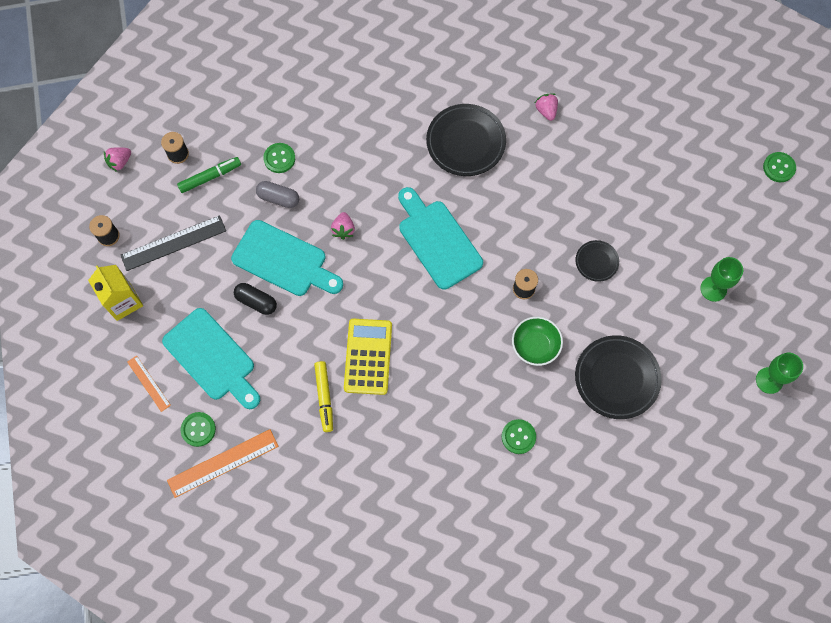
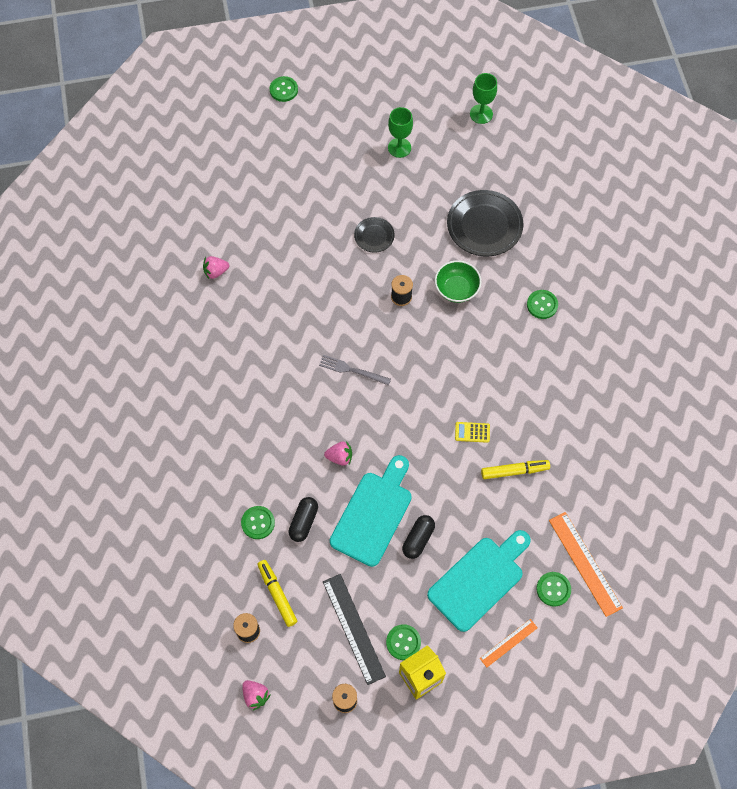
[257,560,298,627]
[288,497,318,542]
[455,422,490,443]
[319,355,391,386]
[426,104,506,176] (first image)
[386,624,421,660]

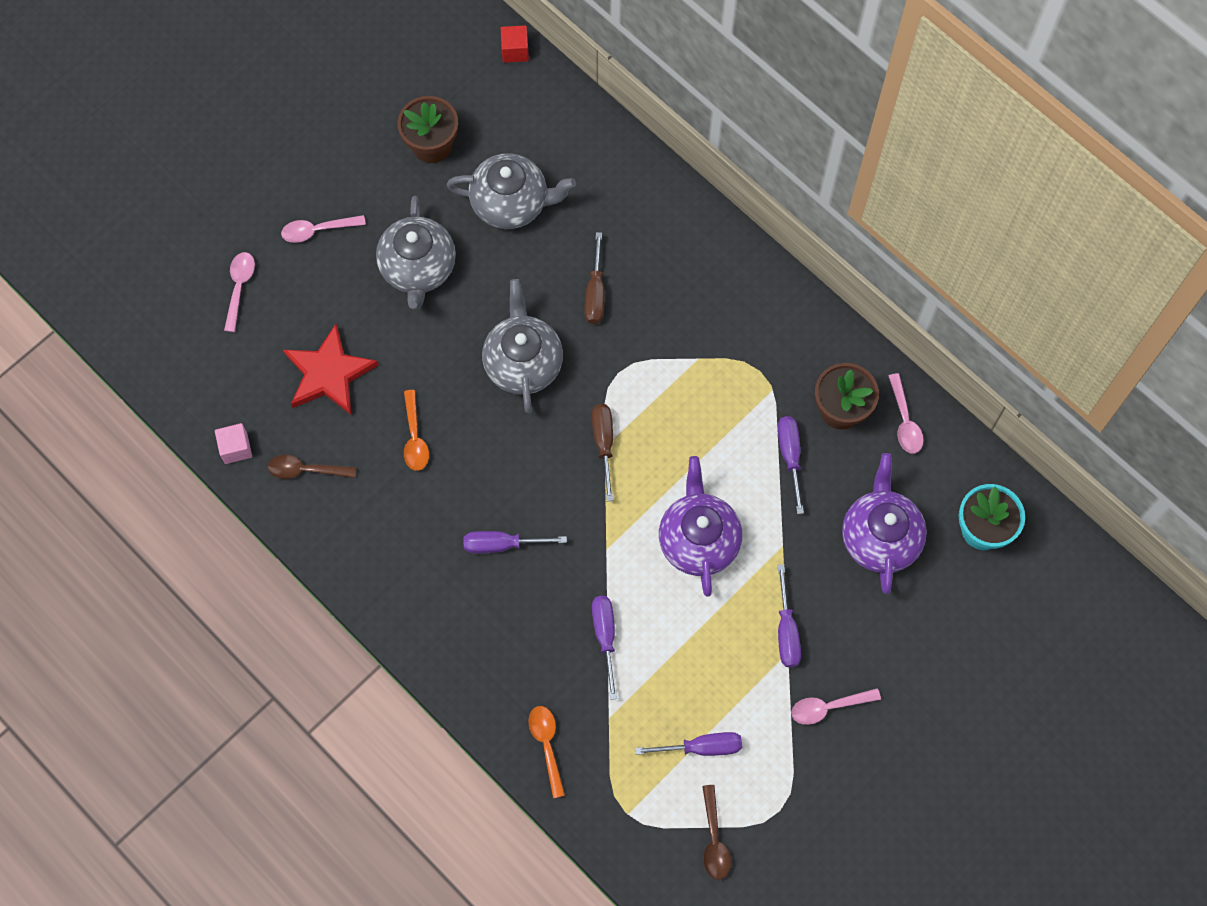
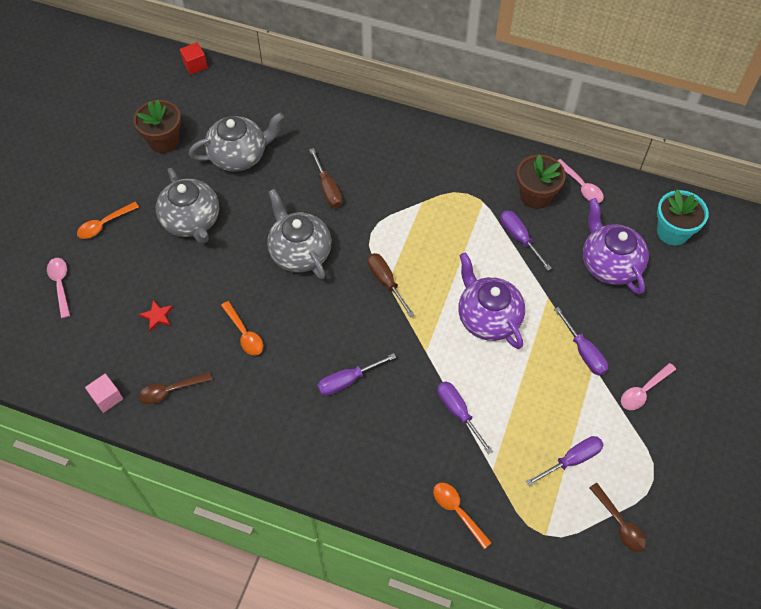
[77,202,139,239]
[139,300,173,331]

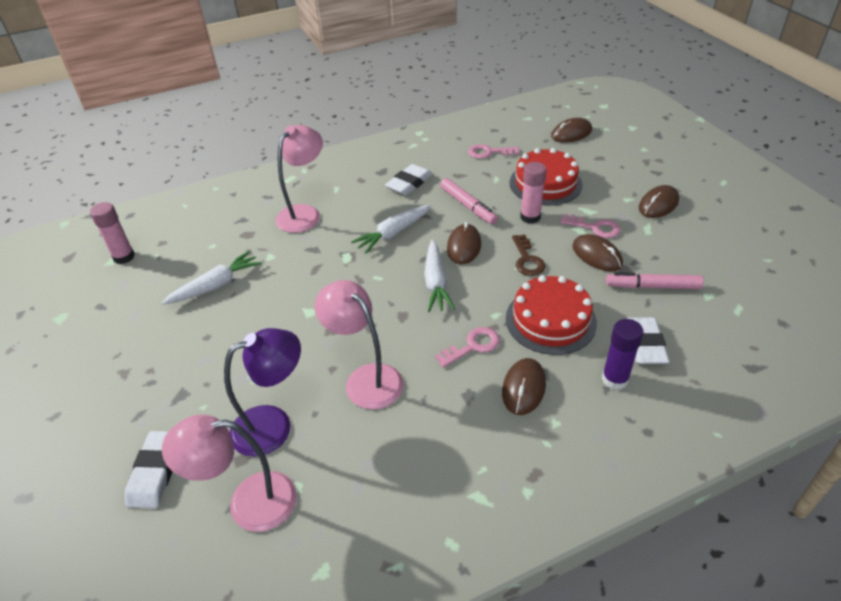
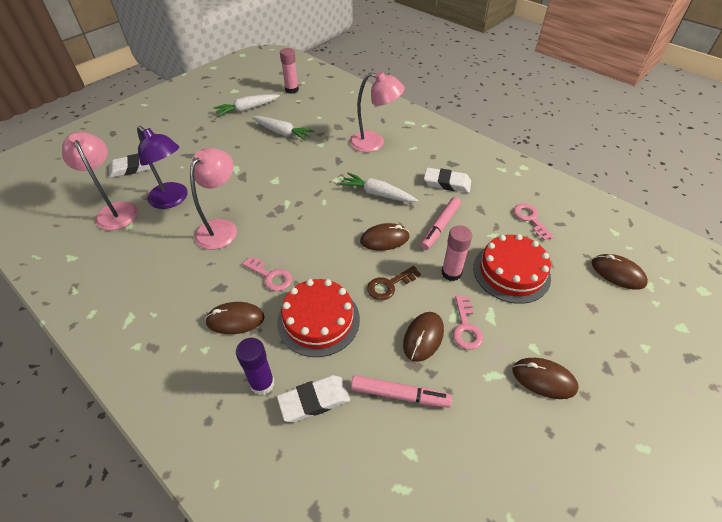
[214,94,280,116]
[351,375,452,408]

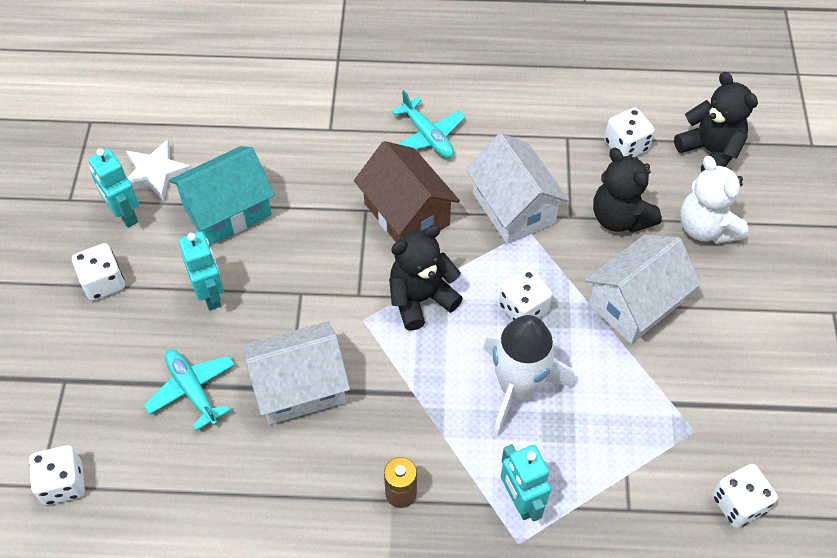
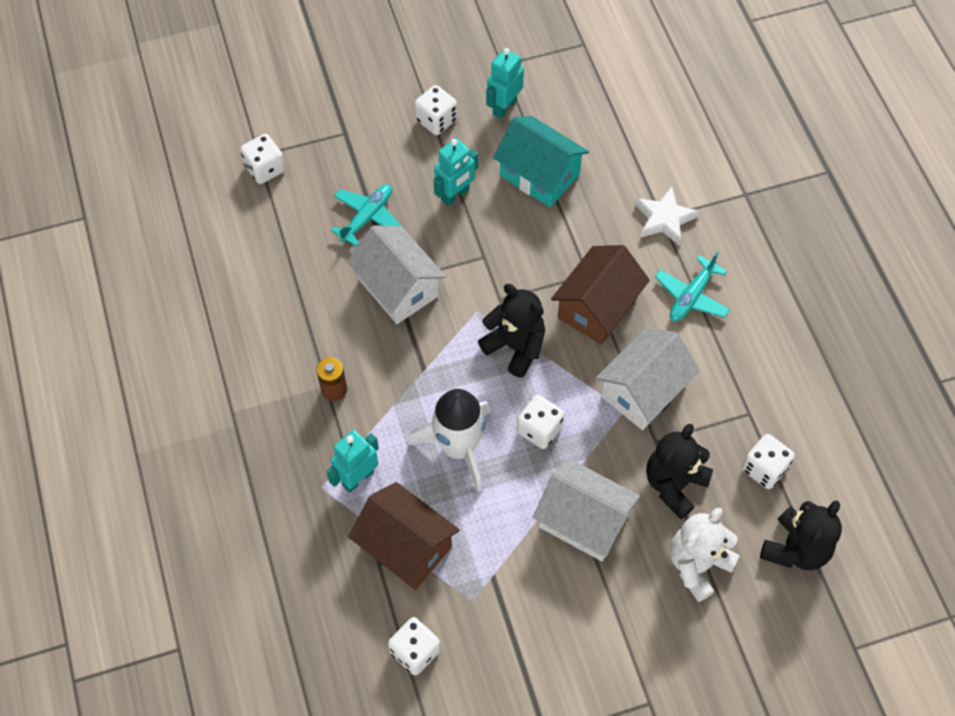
[635,186,700,246]
[348,482,460,590]

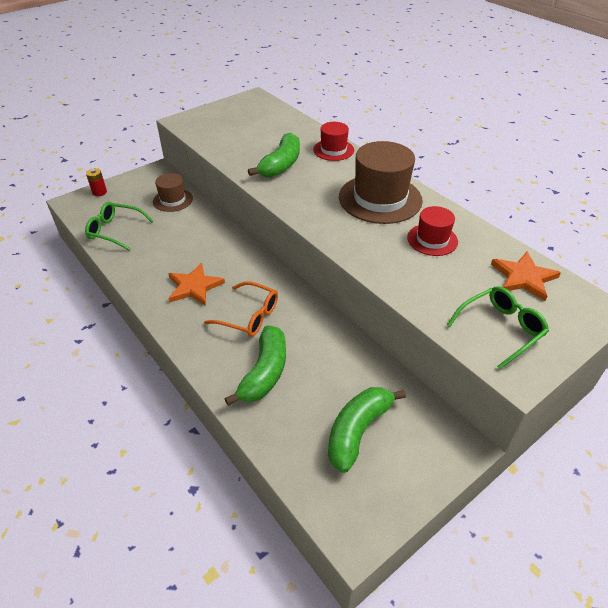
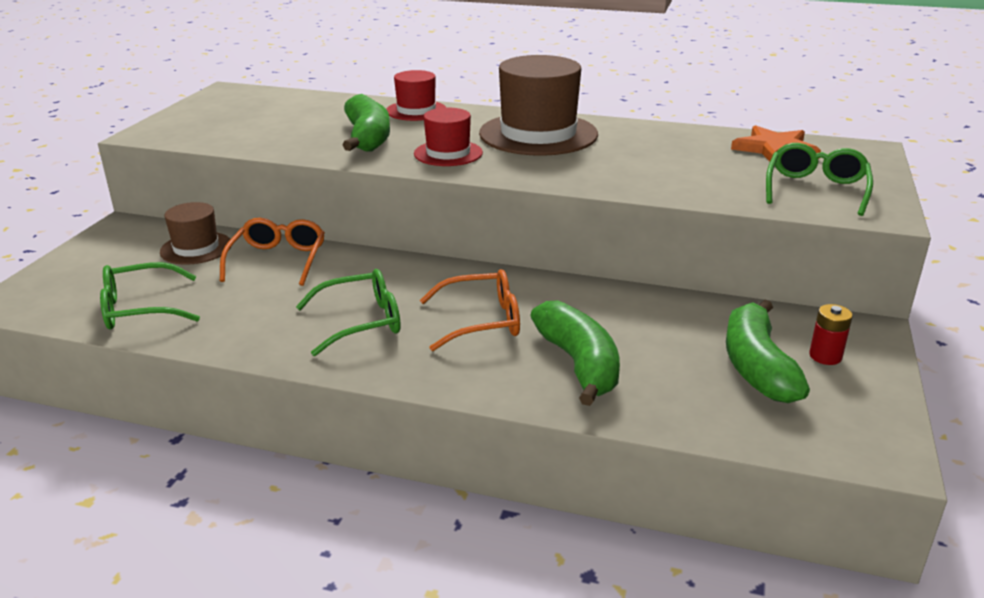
[809,304,853,365]
[296,269,401,356]
[414,108,483,166]
[220,218,325,286]

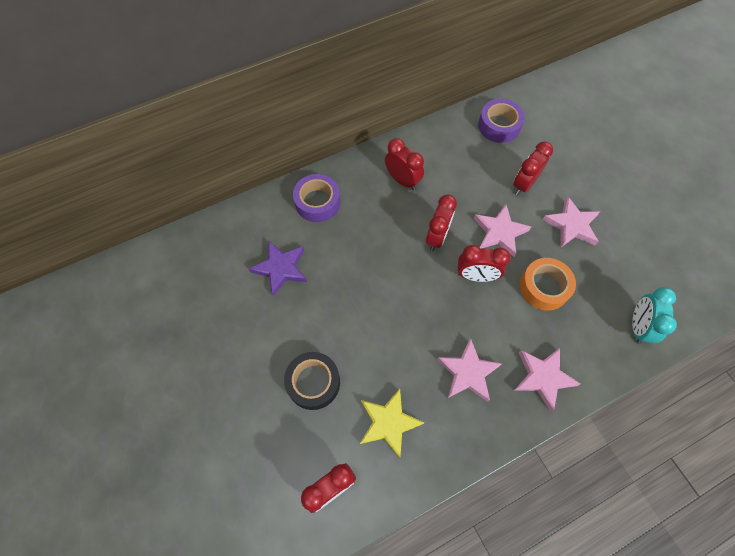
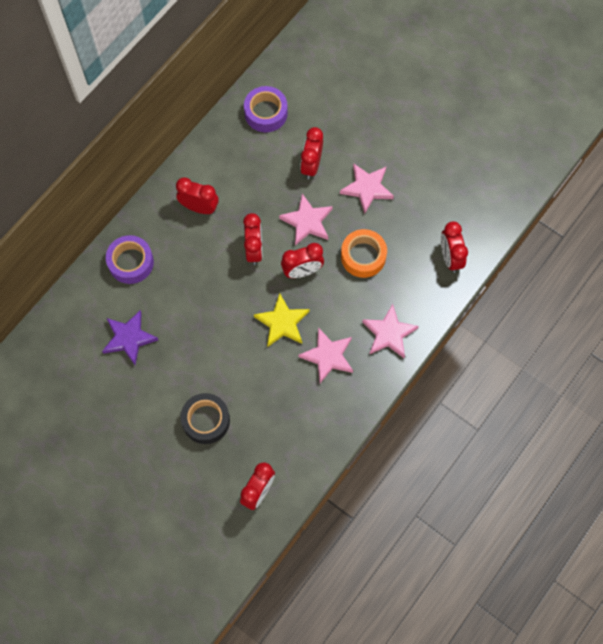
[254,293,309,347]
[441,221,468,273]

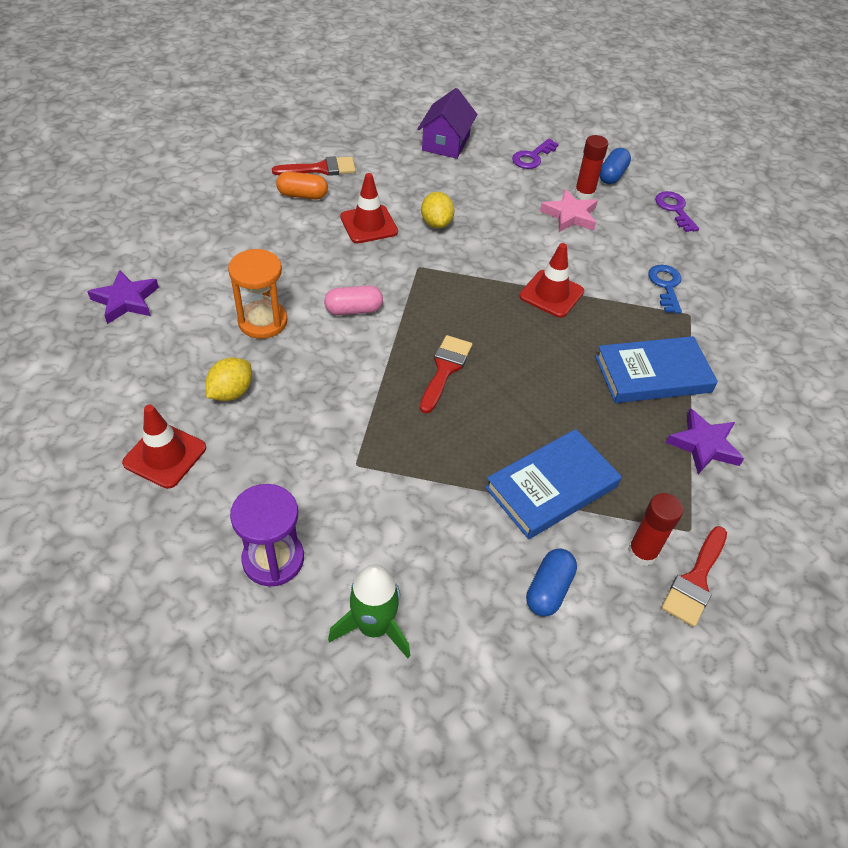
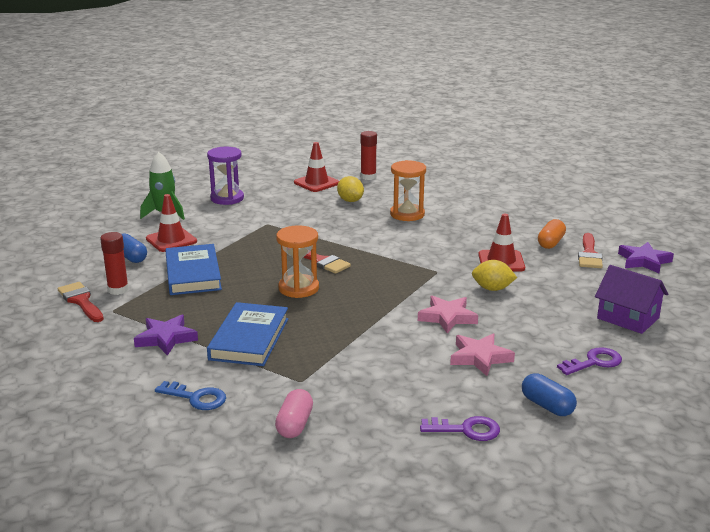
[618,242,674,273]
[275,389,313,438]
[557,347,622,375]
[146,194,197,252]
[360,131,377,180]
[155,381,226,410]
[276,225,319,298]
[418,295,478,333]

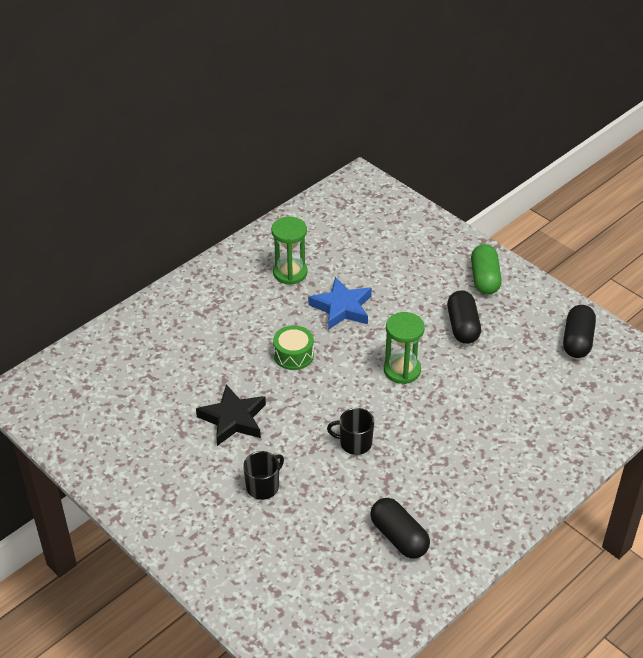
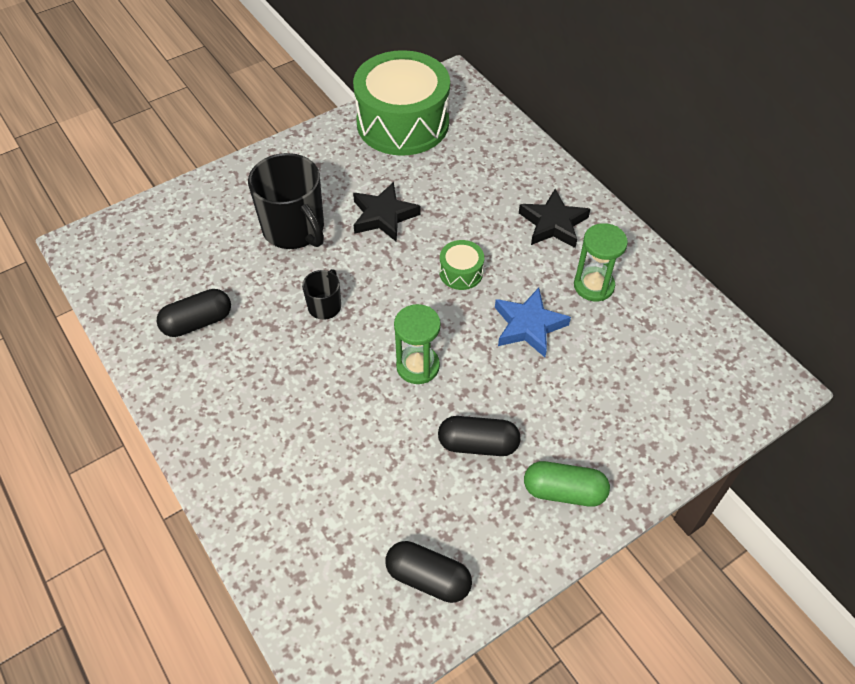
[248,153,324,249]
[353,50,450,156]
[519,189,590,248]

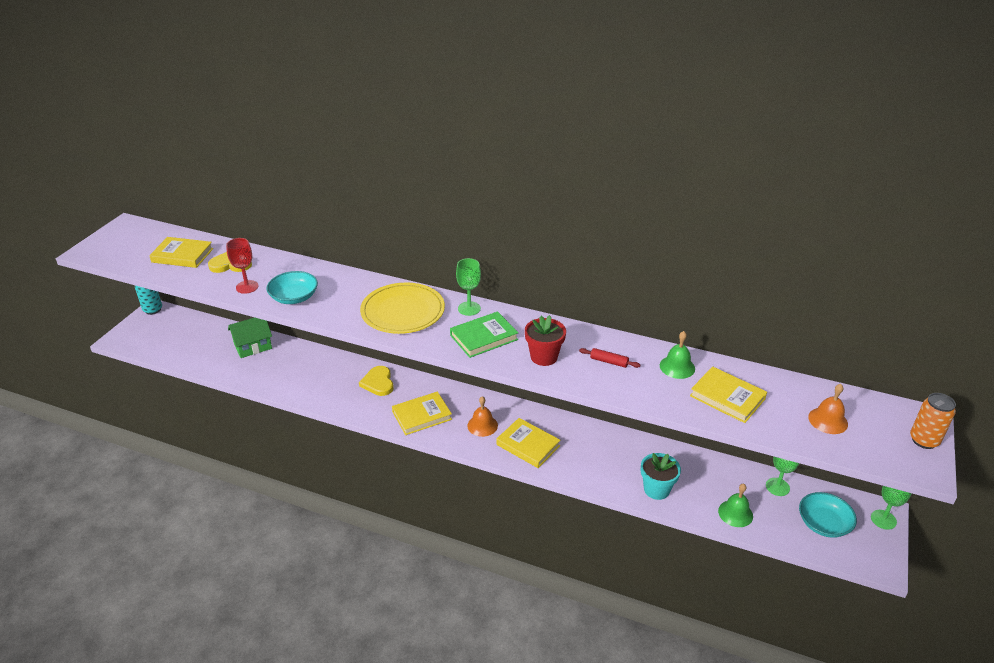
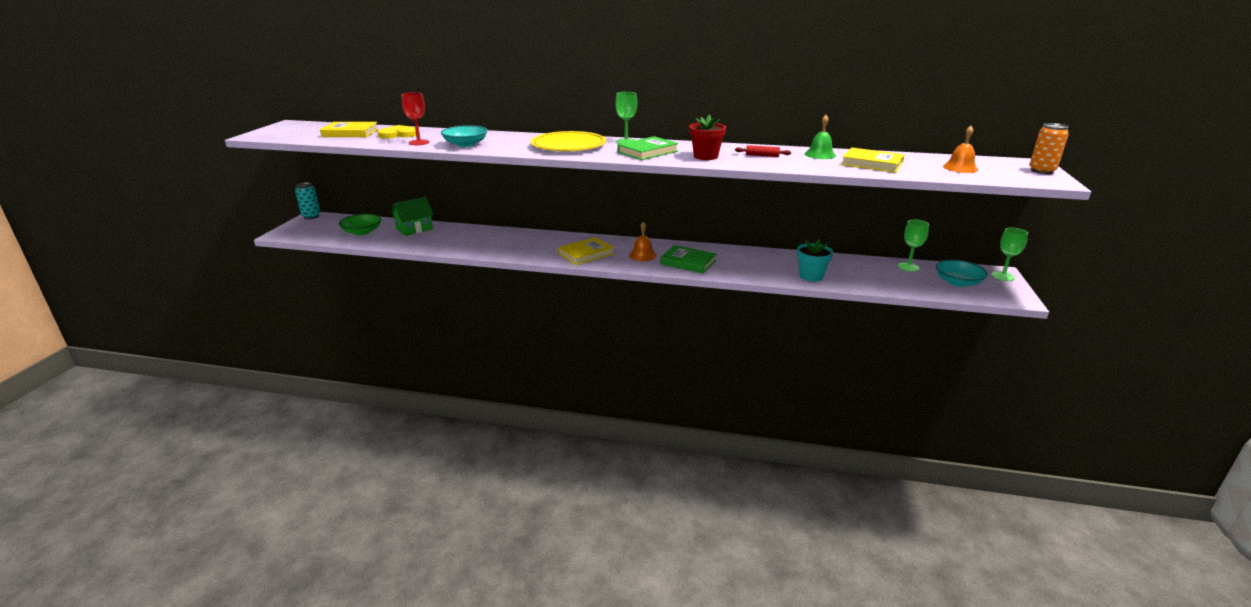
[359,366,394,396] (first image)
[660,245,716,274]
[718,484,753,527] (first image)
[339,214,381,235]

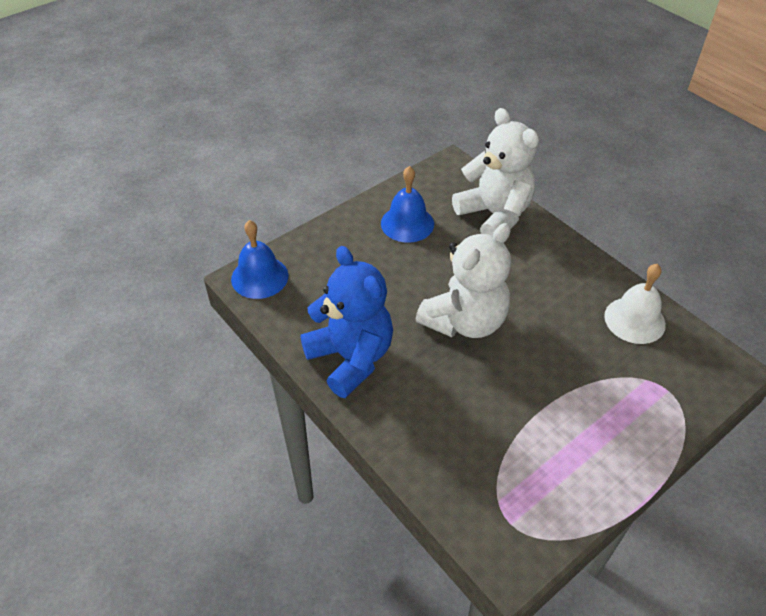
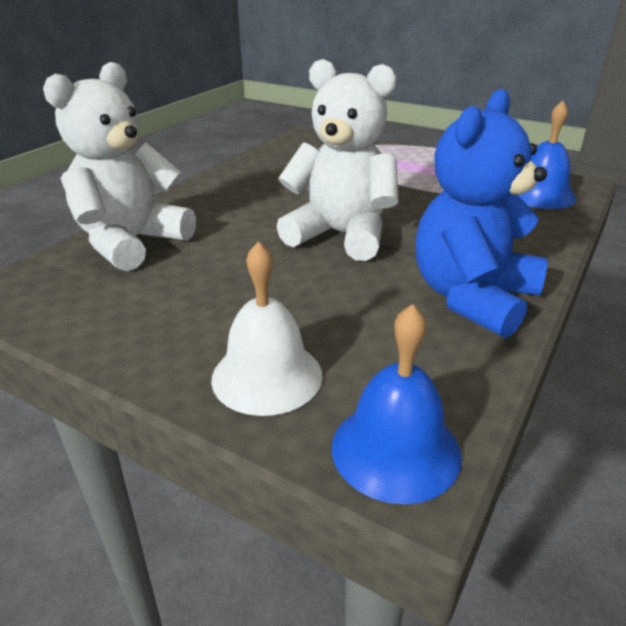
[518,101,576,209]
[211,241,323,416]

